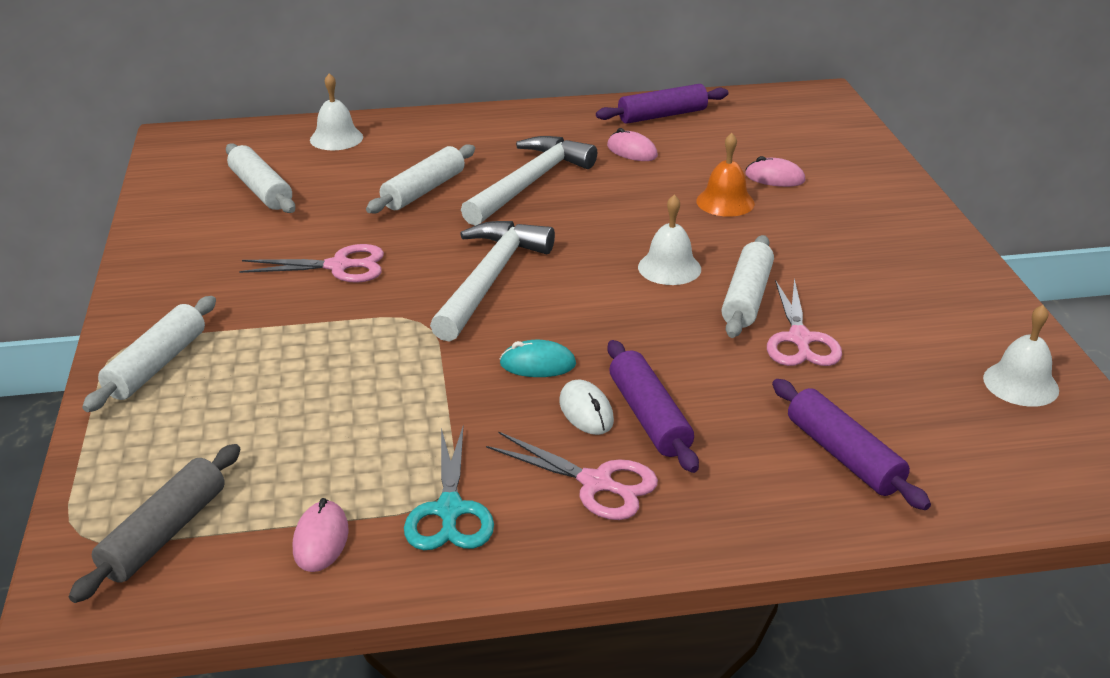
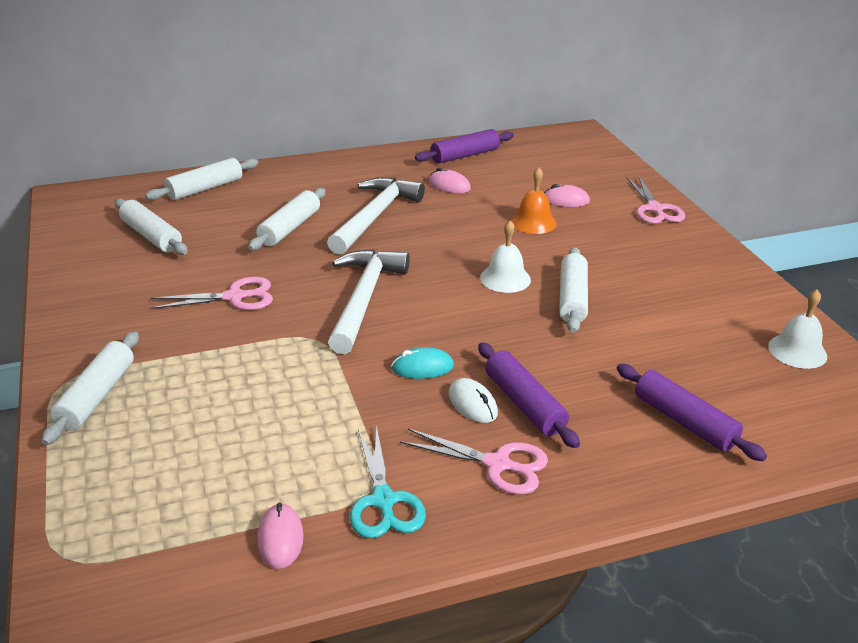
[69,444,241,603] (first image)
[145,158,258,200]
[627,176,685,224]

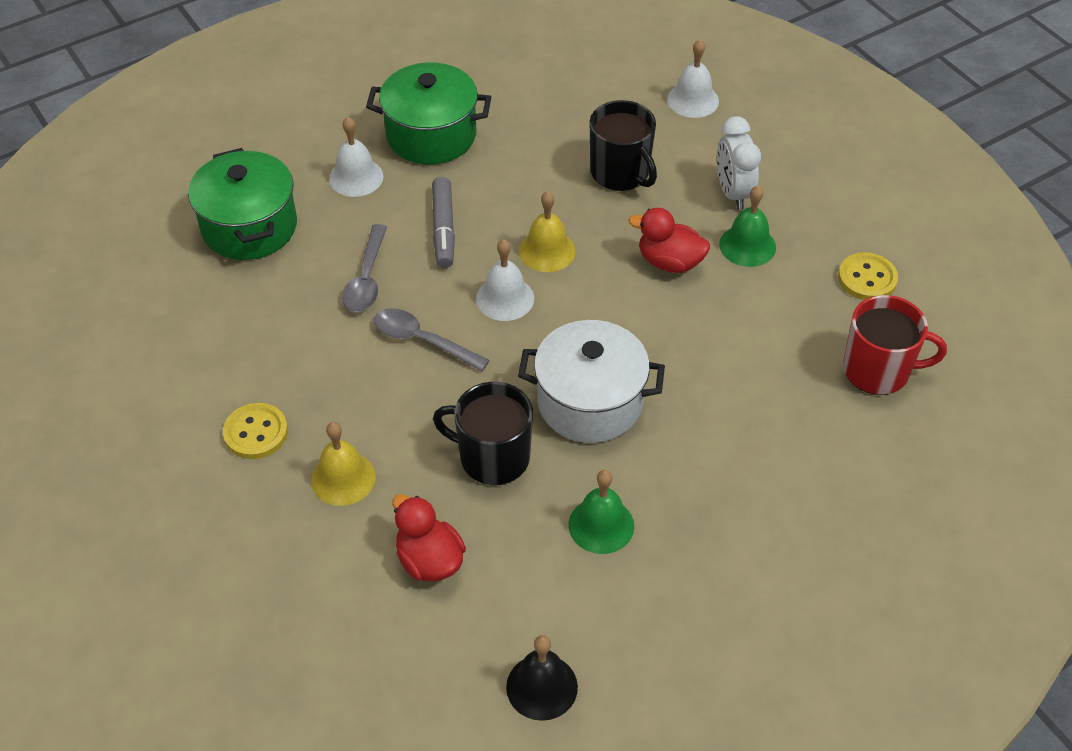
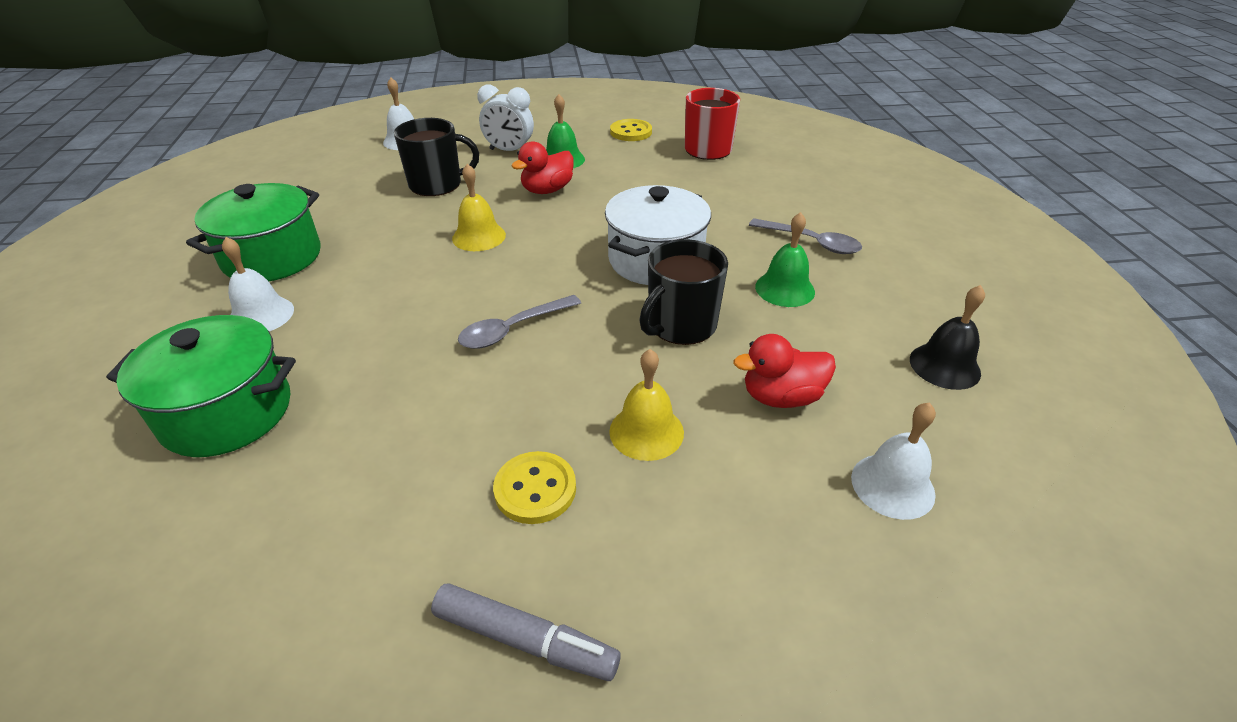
[749,218,862,254]
[431,583,621,681]
[851,402,936,520]

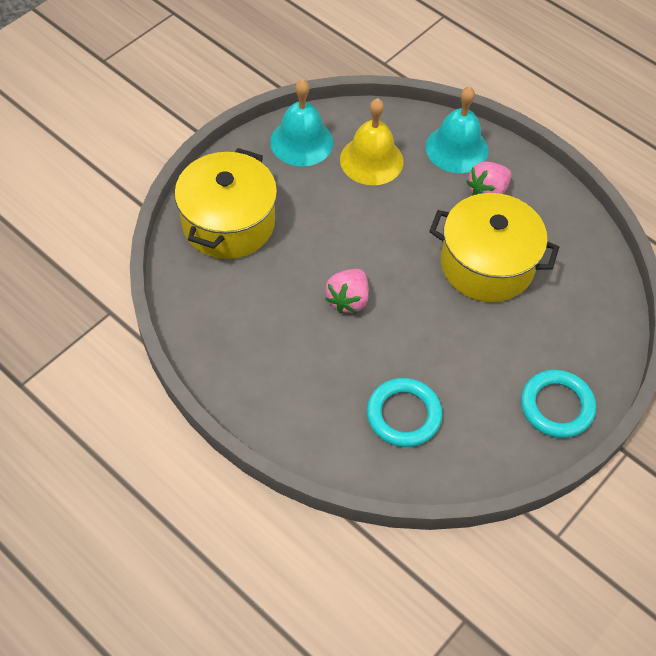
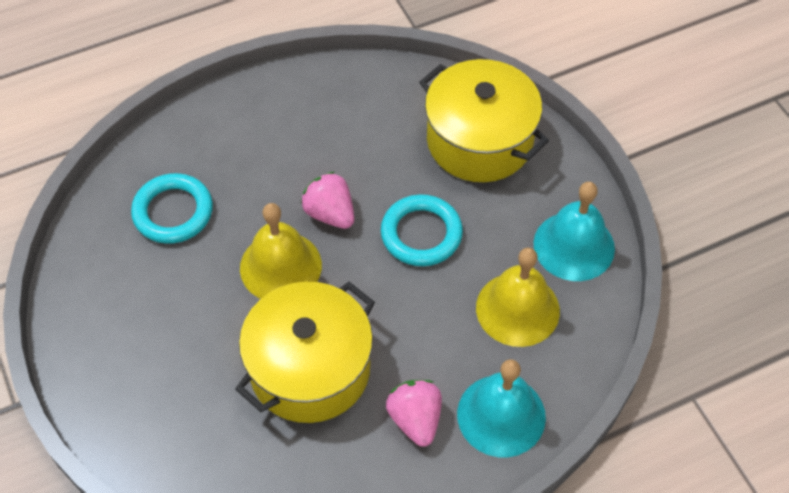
[381,194,463,266]
[240,203,322,299]

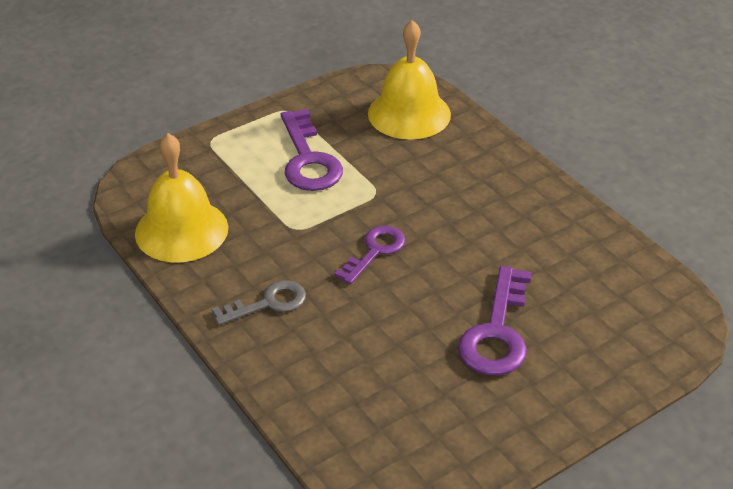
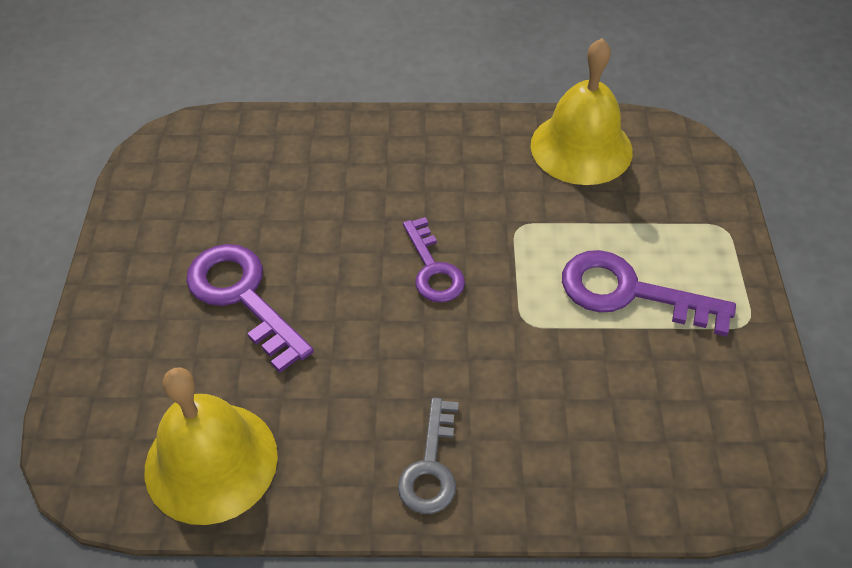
[398,397,459,514]
[145,367,278,525]

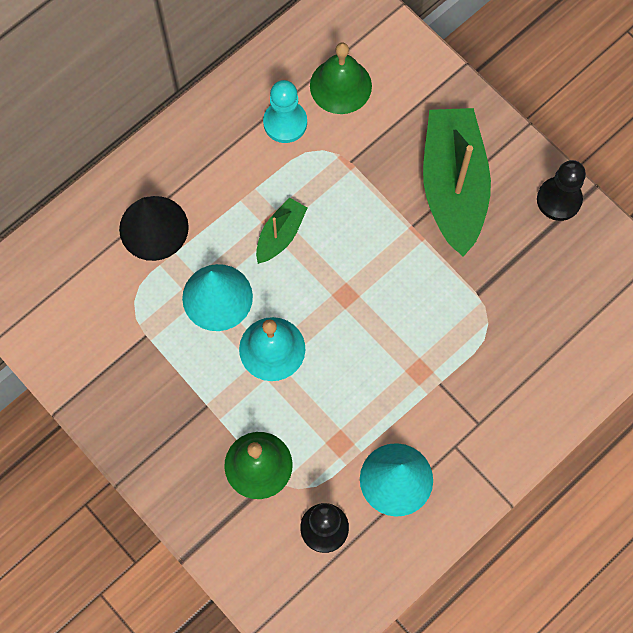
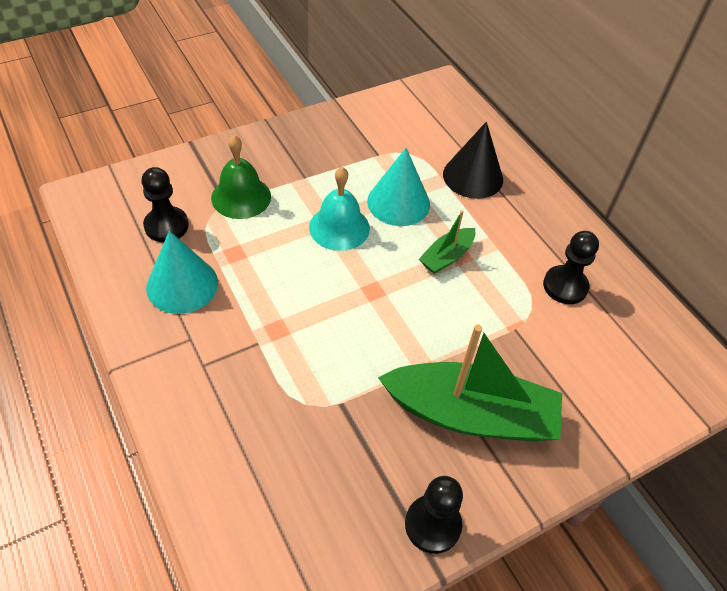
[419,210,475,274]
[543,231,599,304]
[310,43,372,114] (first image)

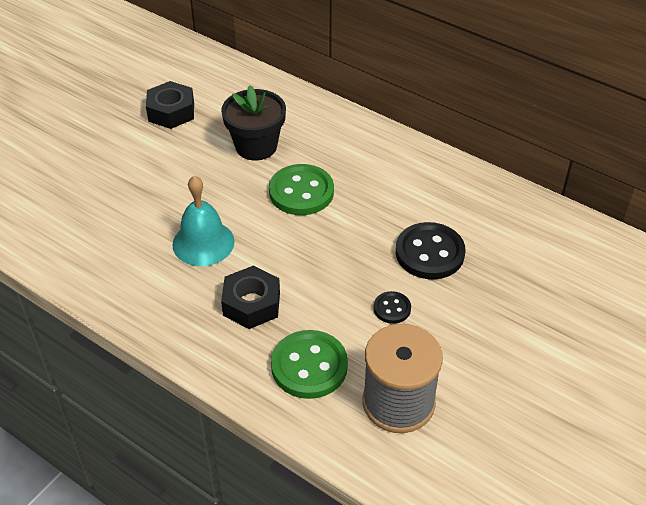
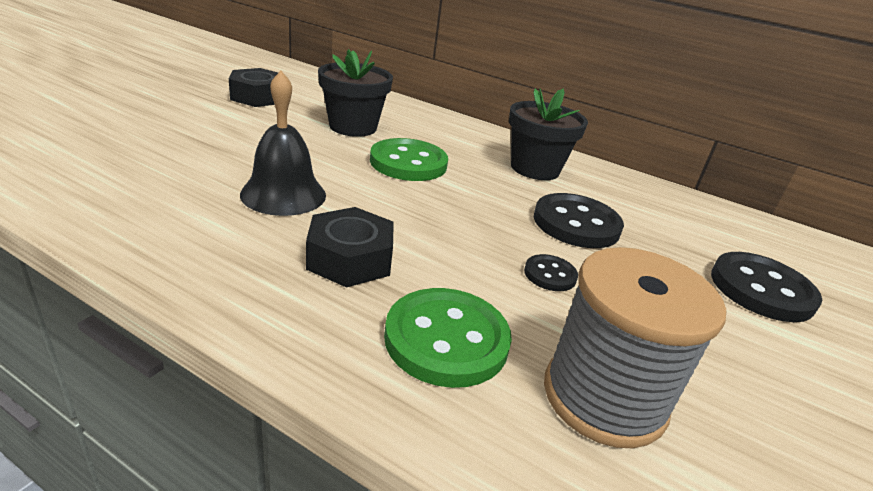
[240,71,326,216]
[509,88,588,180]
[711,252,822,322]

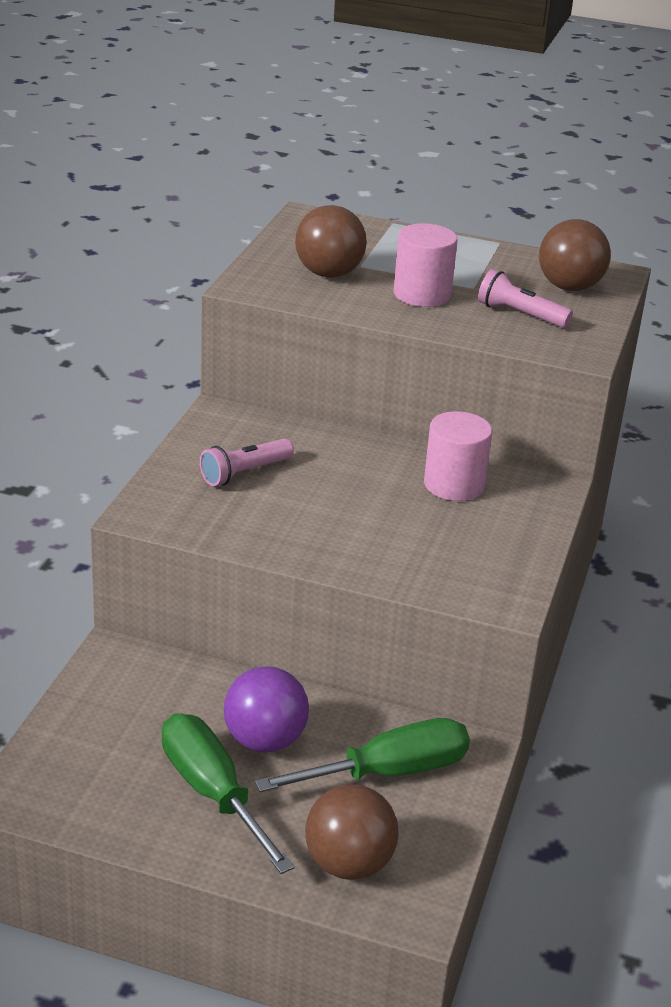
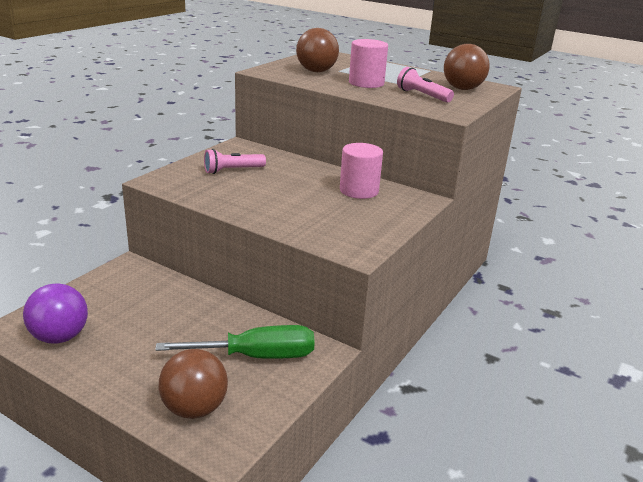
[162,713,295,874] (first image)
[23,283,88,344]

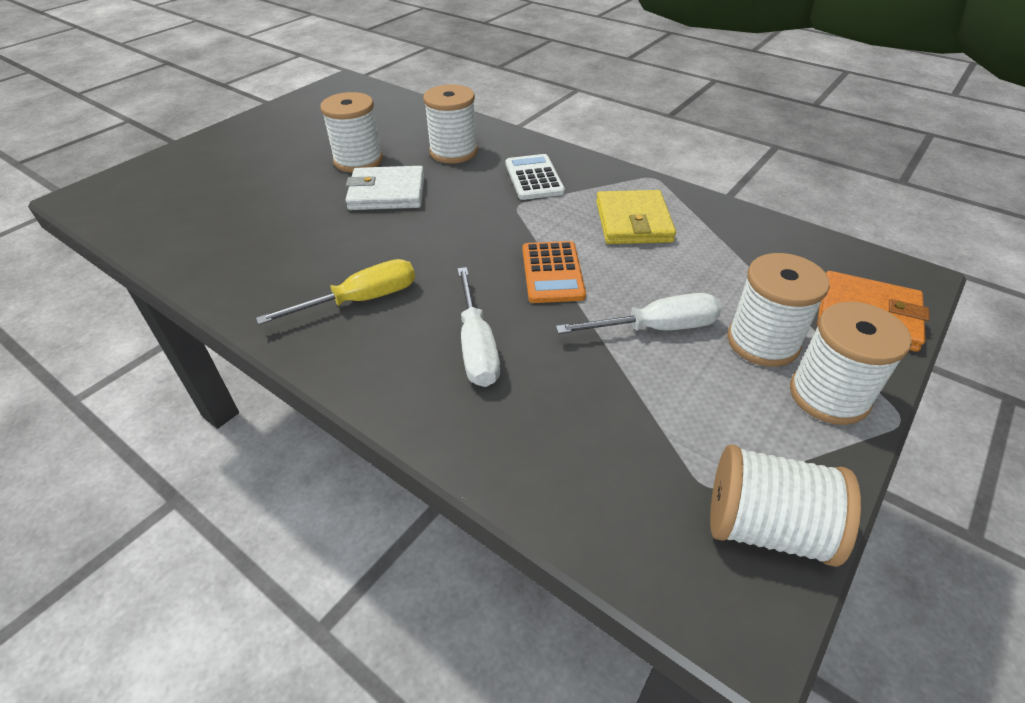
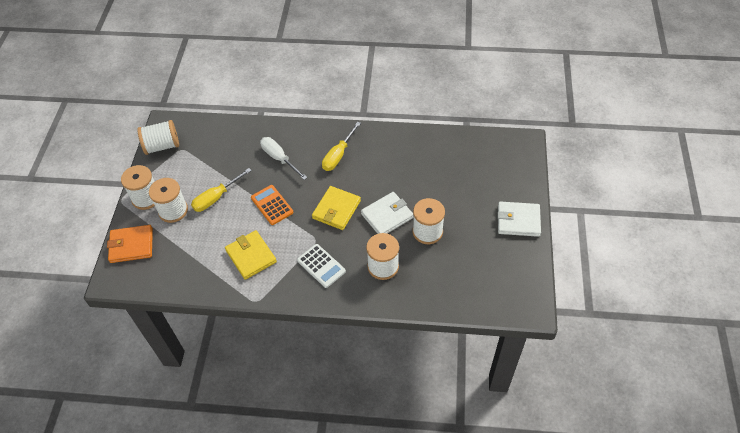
[191,168,252,212]
[312,186,361,230]
[498,202,541,237]

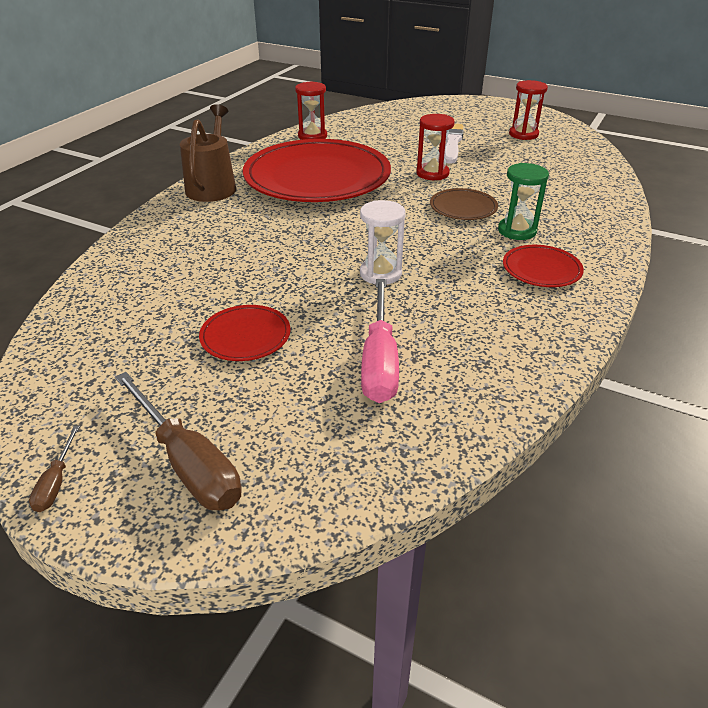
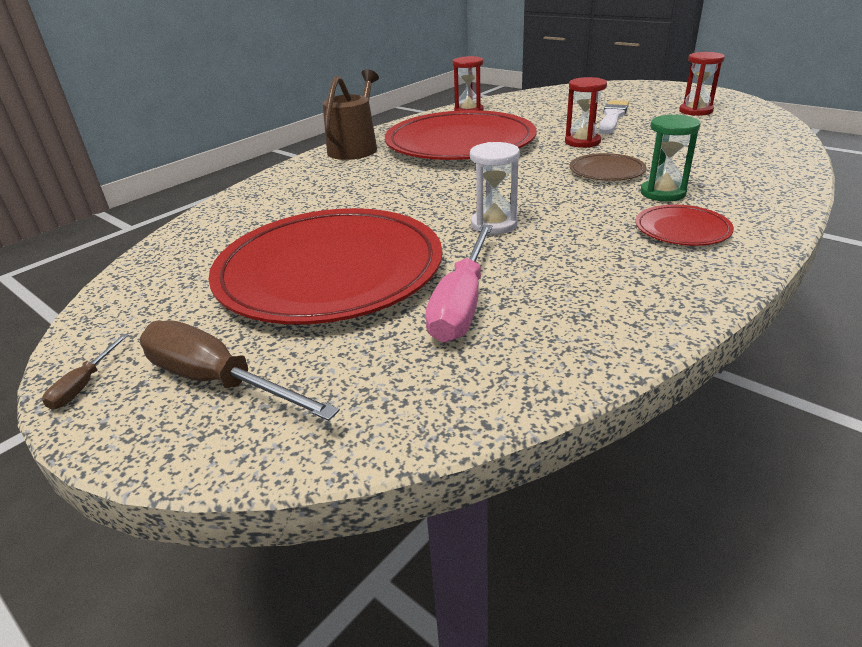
[140,320,340,421]
[209,208,442,324]

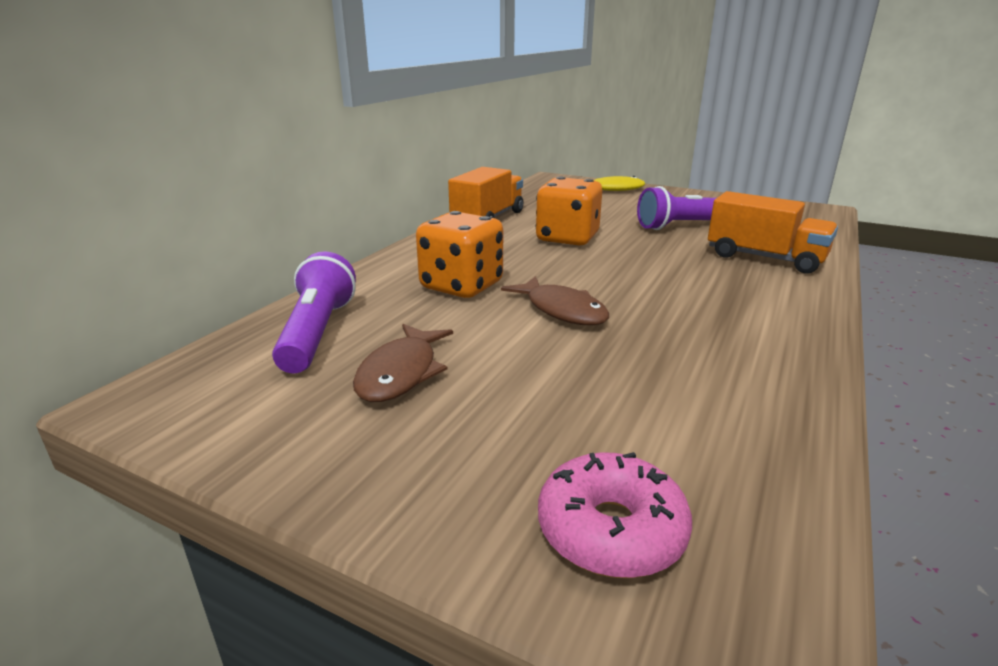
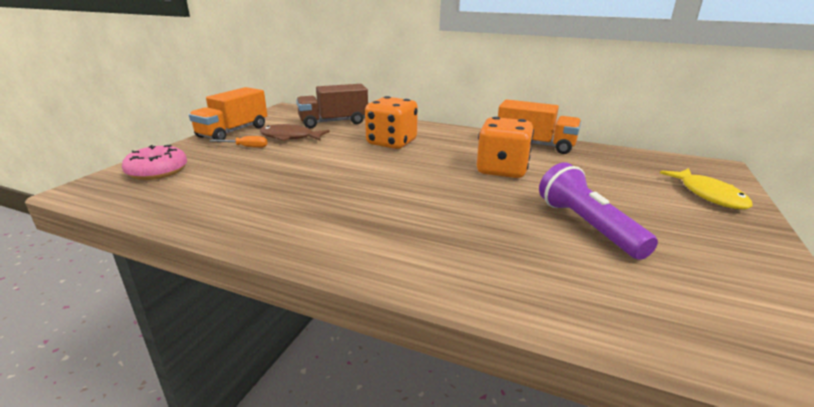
[296,84,368,128]
[501,276,609,325] (first image)
[189,87,267,140]
[210,136,268,148]

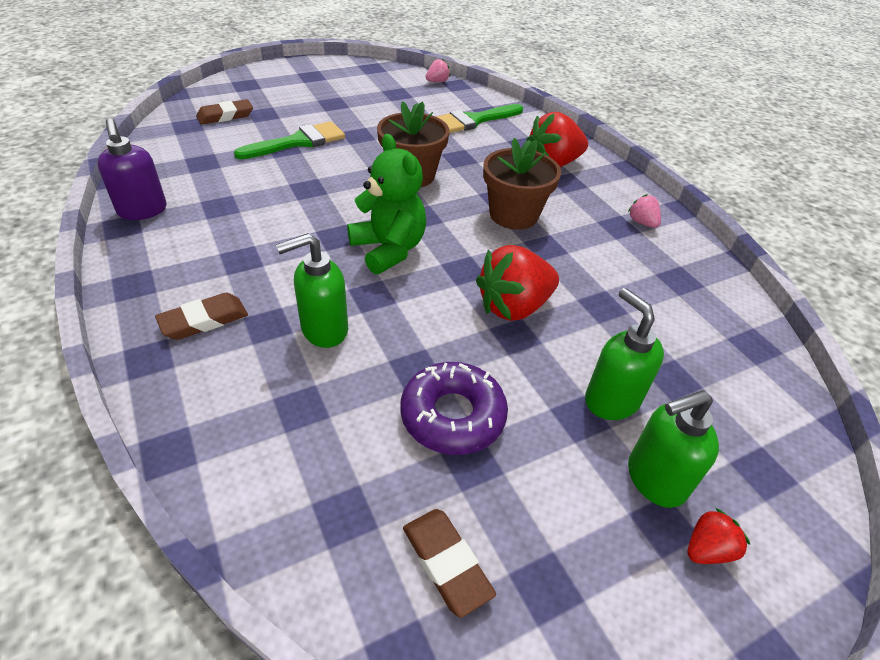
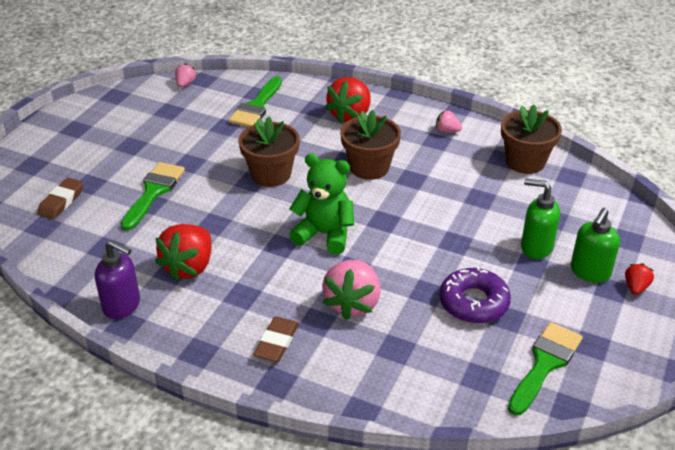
[322,260,380,320]
[508,322,583,416]
[155,224,212,281]
[501,105,562,174]

